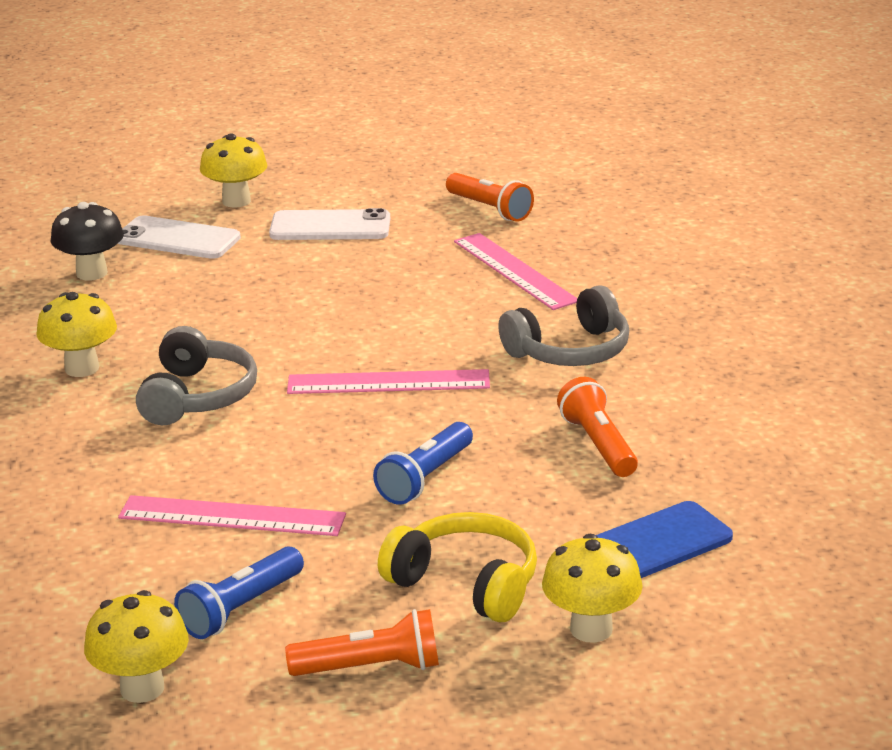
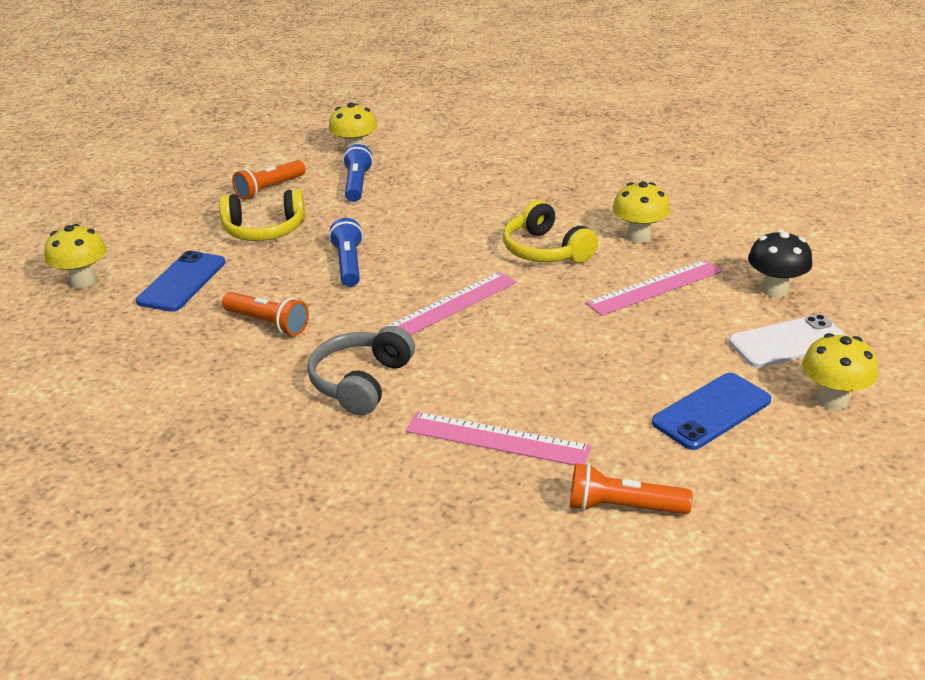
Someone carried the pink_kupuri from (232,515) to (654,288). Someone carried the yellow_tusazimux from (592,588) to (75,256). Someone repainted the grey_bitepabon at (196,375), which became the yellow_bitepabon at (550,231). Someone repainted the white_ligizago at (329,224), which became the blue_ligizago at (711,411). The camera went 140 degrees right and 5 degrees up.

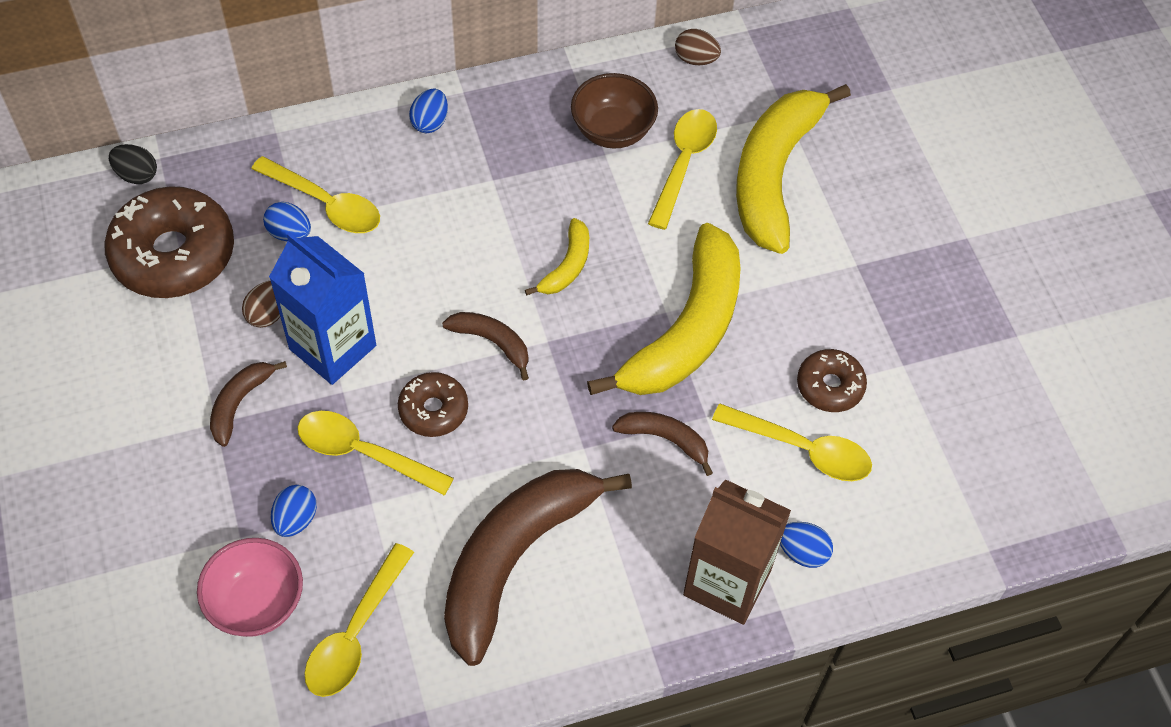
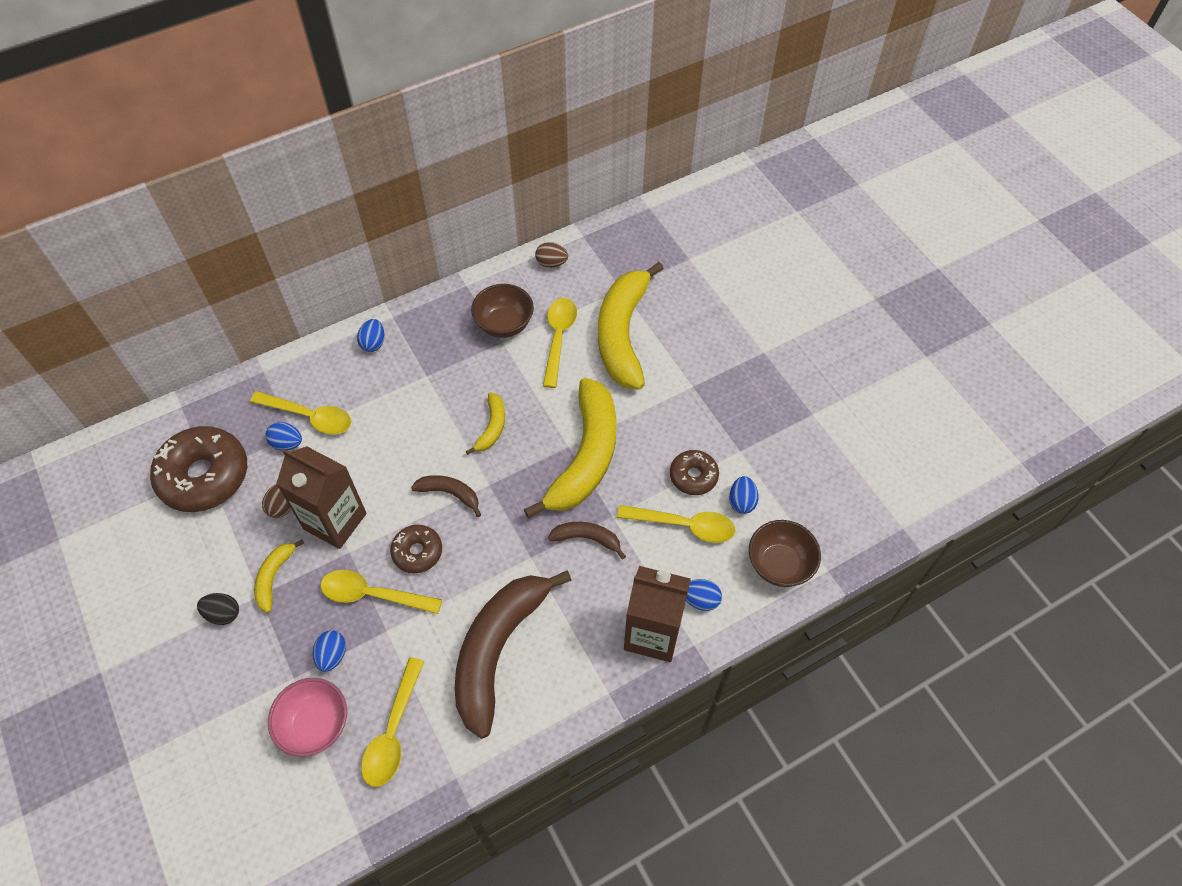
Someone put down the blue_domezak at (744,495). Someone put down the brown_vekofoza at (785,553). Someone carried the black_domezak from (133,164) to (218,609). Someone repainted the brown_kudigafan at (248,404), which became the yellow_kudigafan at (279,576). Someone repainted the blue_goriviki at (322,308), which became the brown_goriviki at (321,497). The camera went 10 degrees left and 0 degrees up.

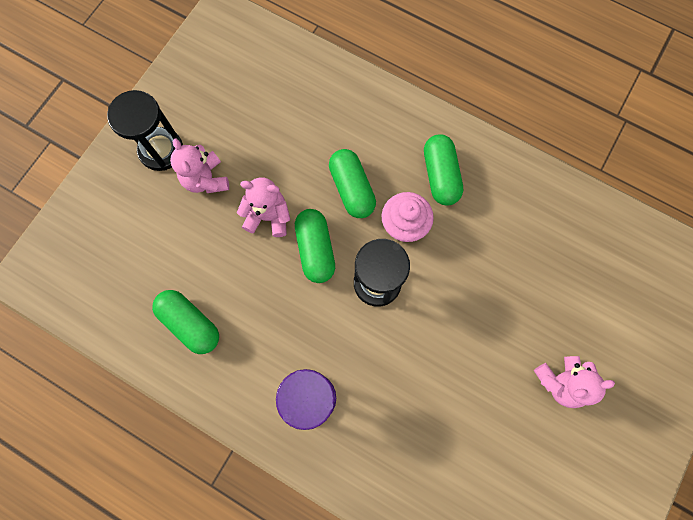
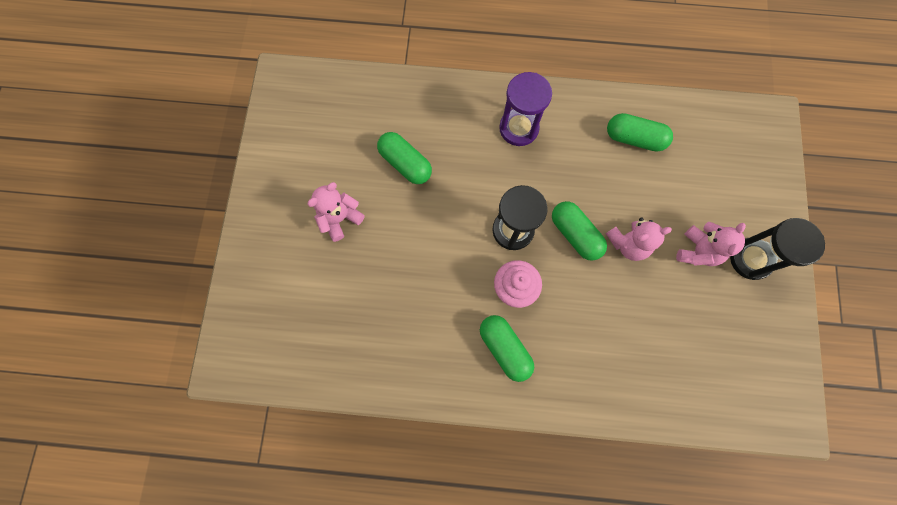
Someone carried the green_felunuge from (352,183) to (404,158). Someone rotated the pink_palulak at (199,165) by 75 degrees clockwise. The camera went 155 degrees right and 0 degrees up.

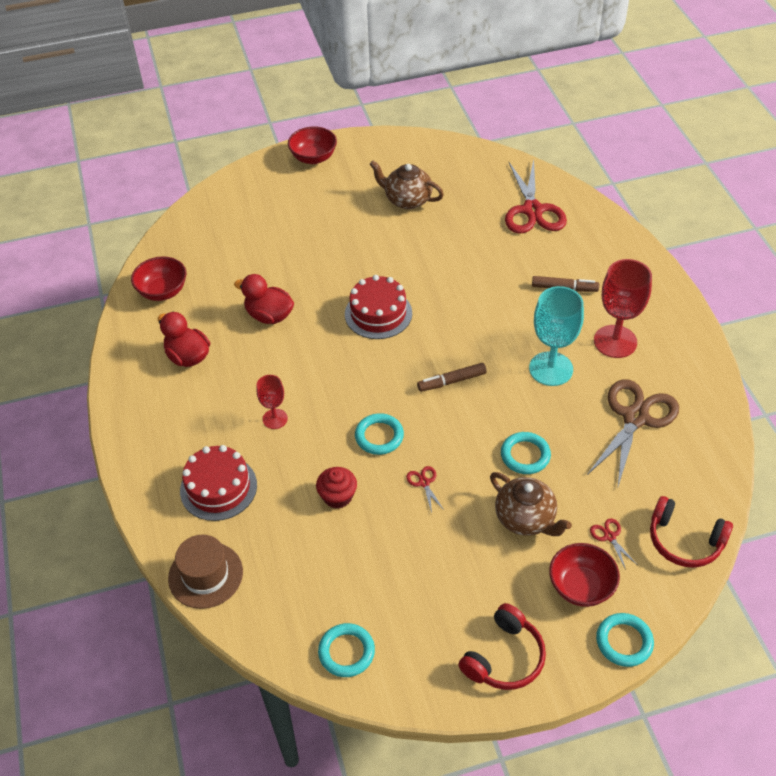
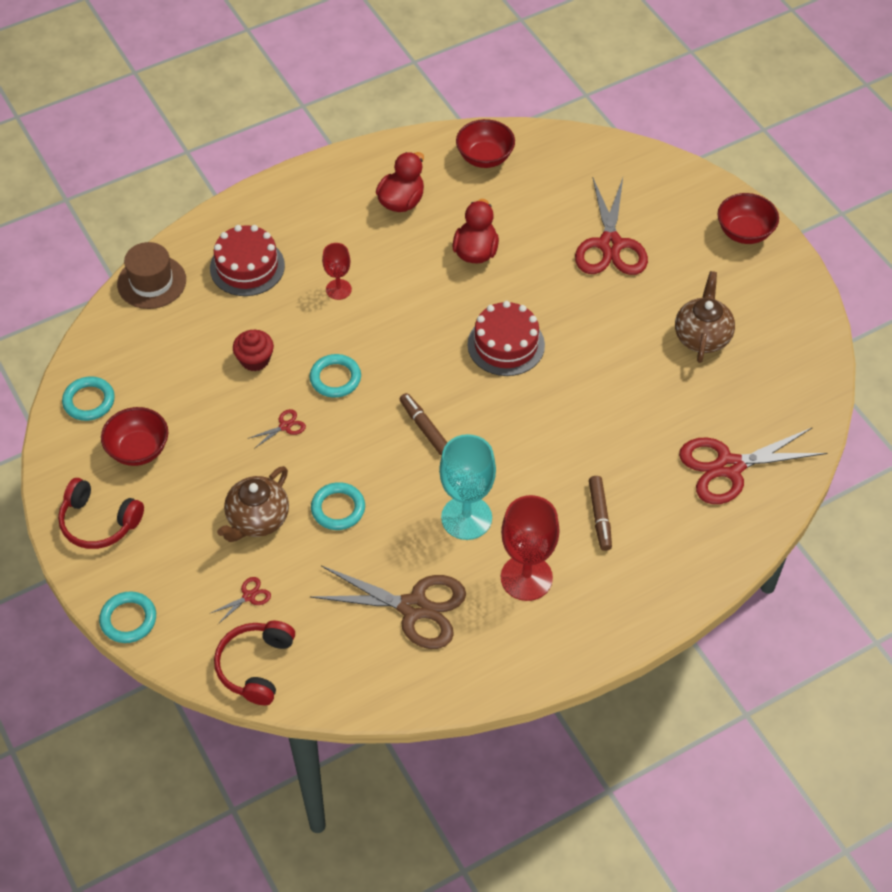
Someone put down the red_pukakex at (611,226). Someone carried the red_vekofoza from (584,575) to (134,436). The camera went 75 degrees right and 5 degrees up.

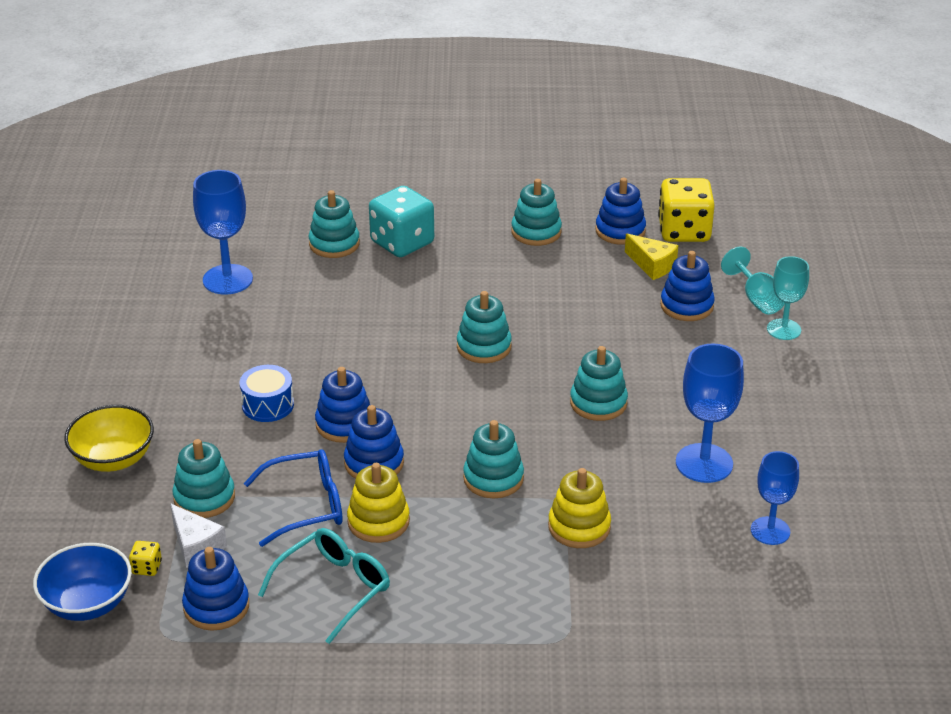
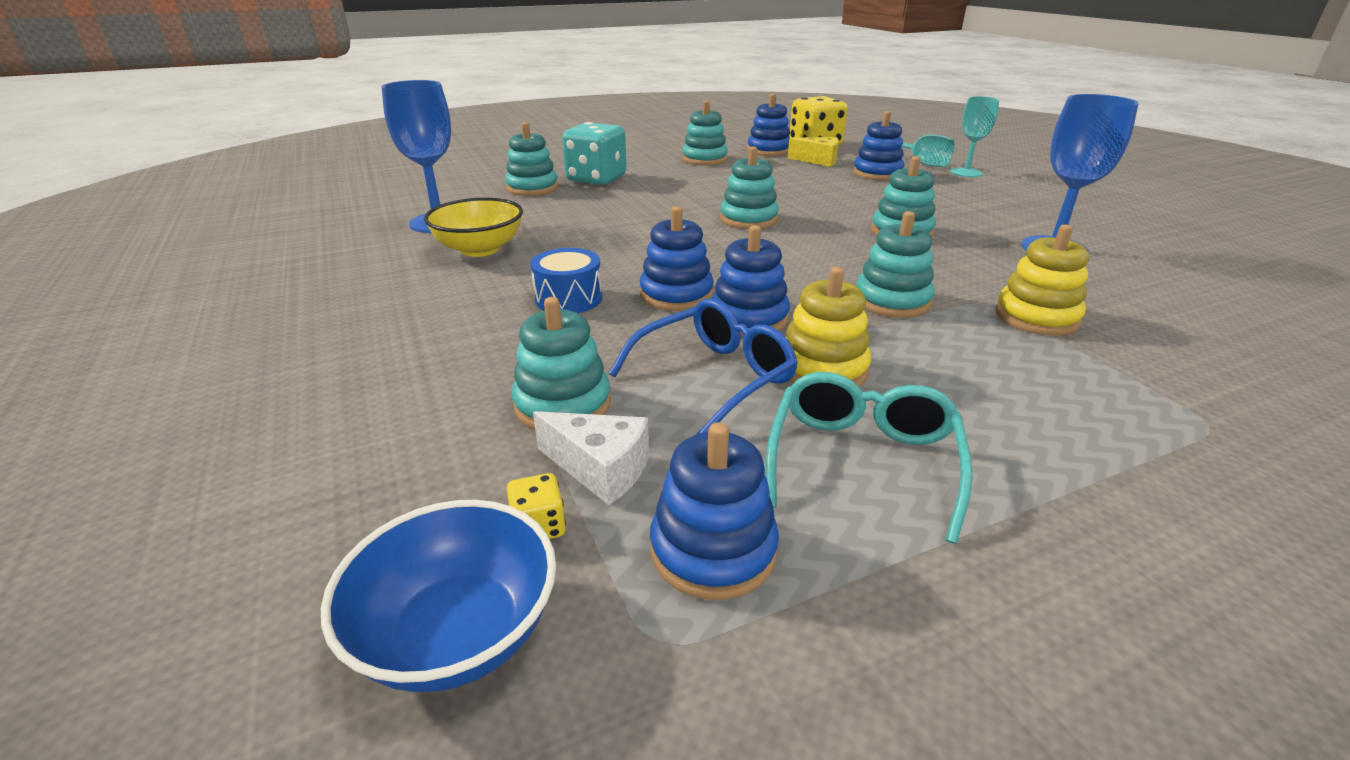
Someone took away the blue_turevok at (775,498). Someone carried the yellow_vekofoza from (109,438) to (473,227). The camera went 25 degrees left and 5 degrees down.

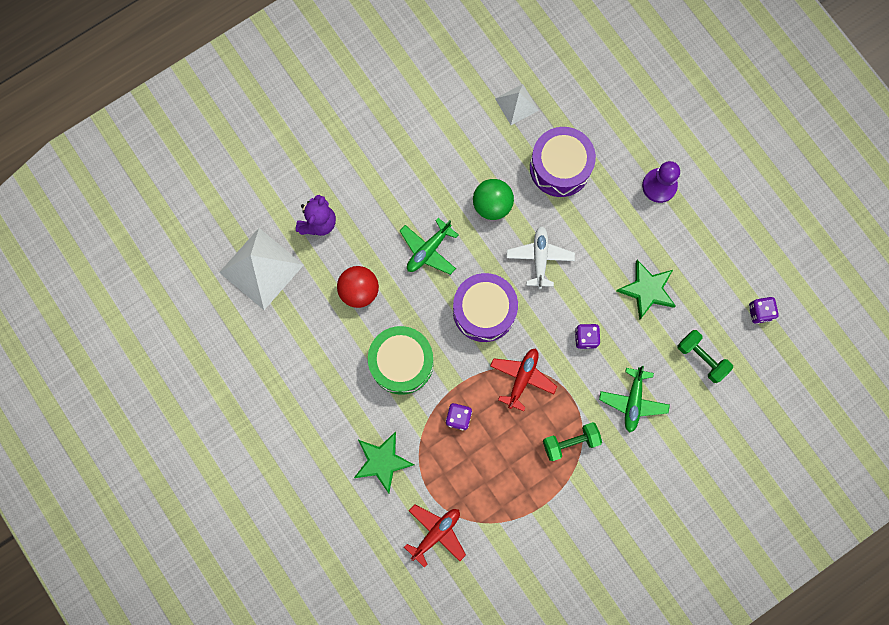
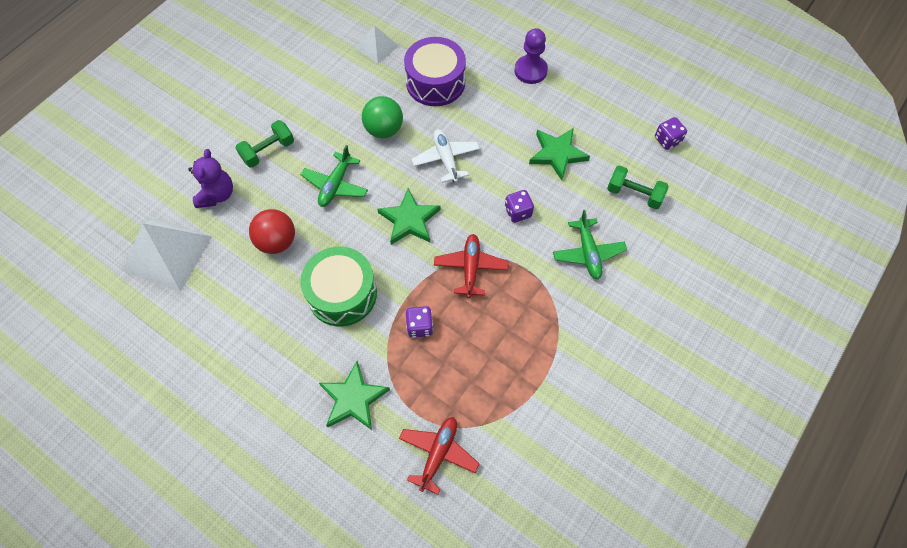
Someone carried the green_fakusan from (572,441) to (265,144). Someone swapped the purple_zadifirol at (485,307) for the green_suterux at (409,216). The camera went 20 degrees left and 15 degrees down.

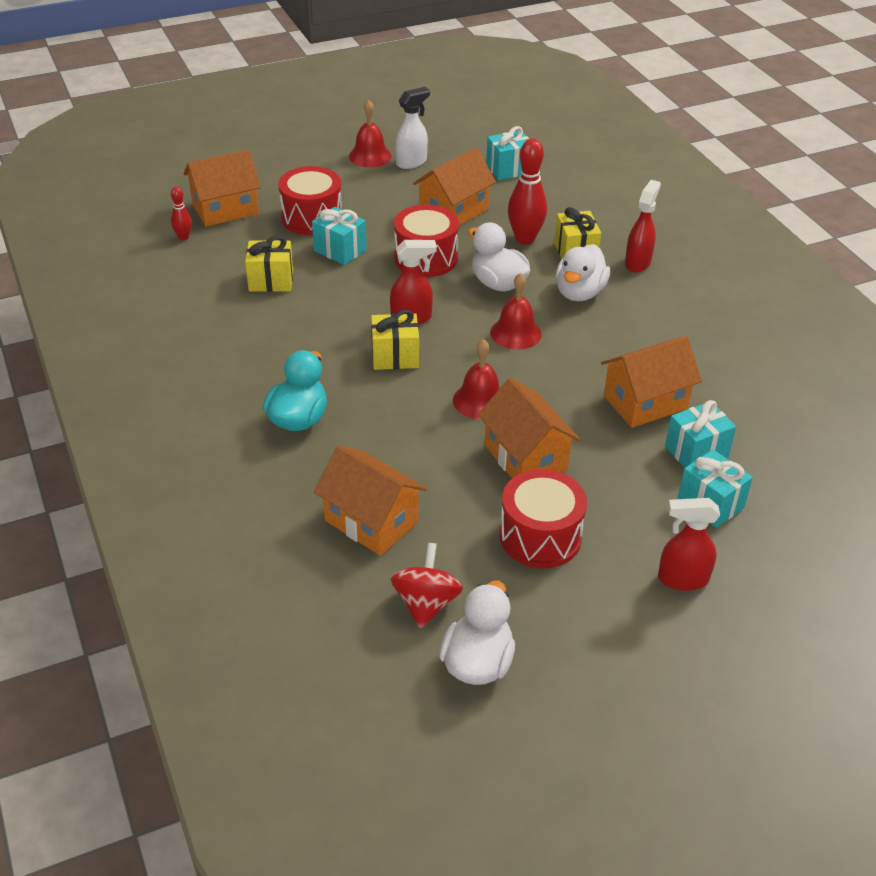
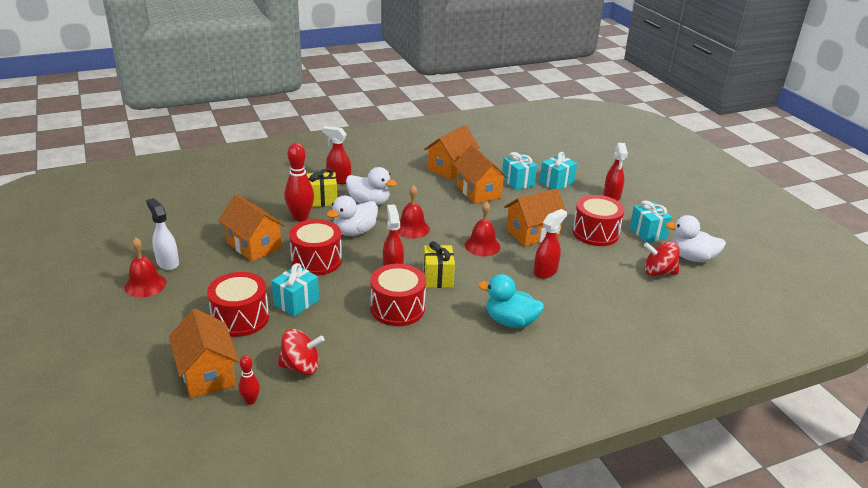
Someone took away the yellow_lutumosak at (269,264). Someone put down the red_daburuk at (301,352). Someone put down the red_zadifirol at (398,295). Someone put down the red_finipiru at (550,244). Someone carried the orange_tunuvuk from (370,500) to (451,152). Someone carried the turquoise_lutumosak from (507,153) to (650,221). The camera went 90 degrees left and 10 degrees down.

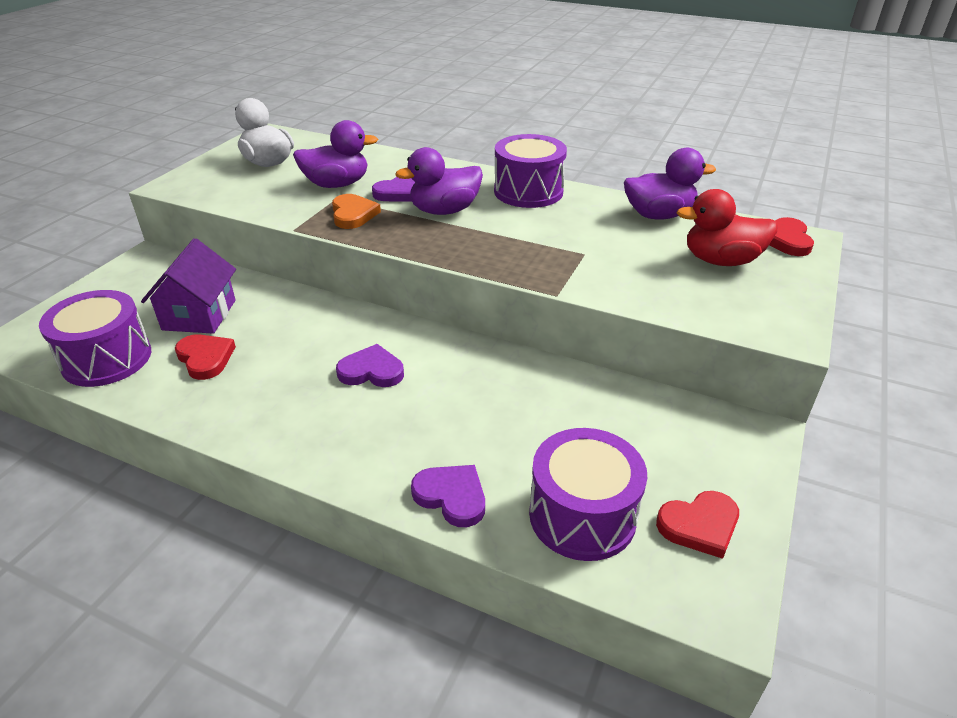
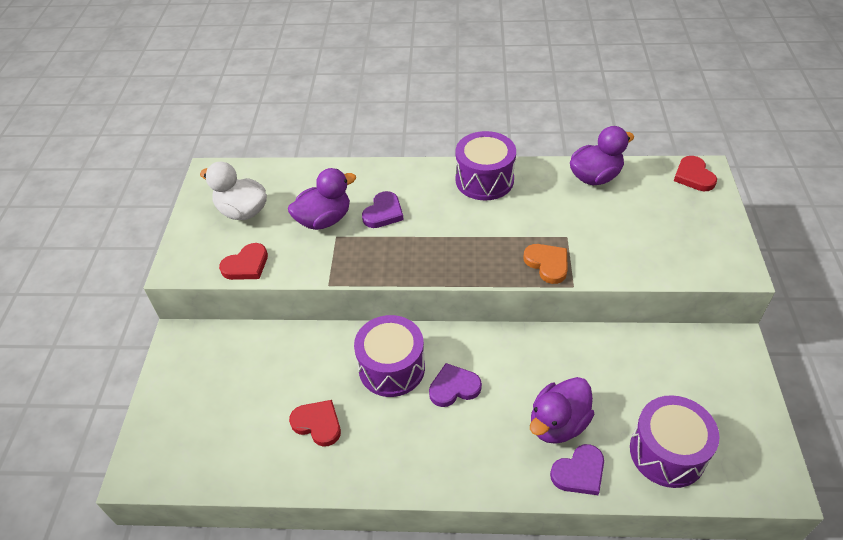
Someone took away the purple_tunuvuk at (188,286). Someone took away the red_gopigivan at (727,227). Someone carried the purple_zadifirol from (95,338) to (389,356). Someone carried the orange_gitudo from (356,211) to (545,264). Someone carried the purple_gopigivan from (439,181) to (562,410). Someone carried the red_gitudo from (697,525) to (243,261). Someone rotated the purple_gitudo at (448,496) by 135 degrees clockwise. The camera went 20 degrees left and 10 degrees up.

